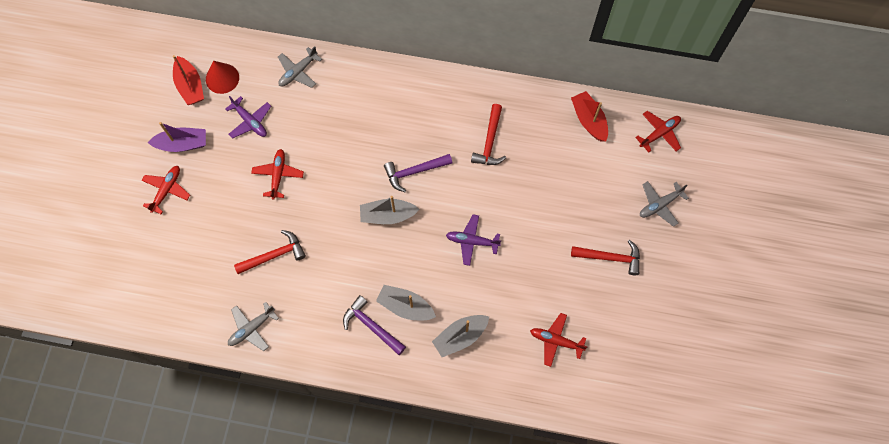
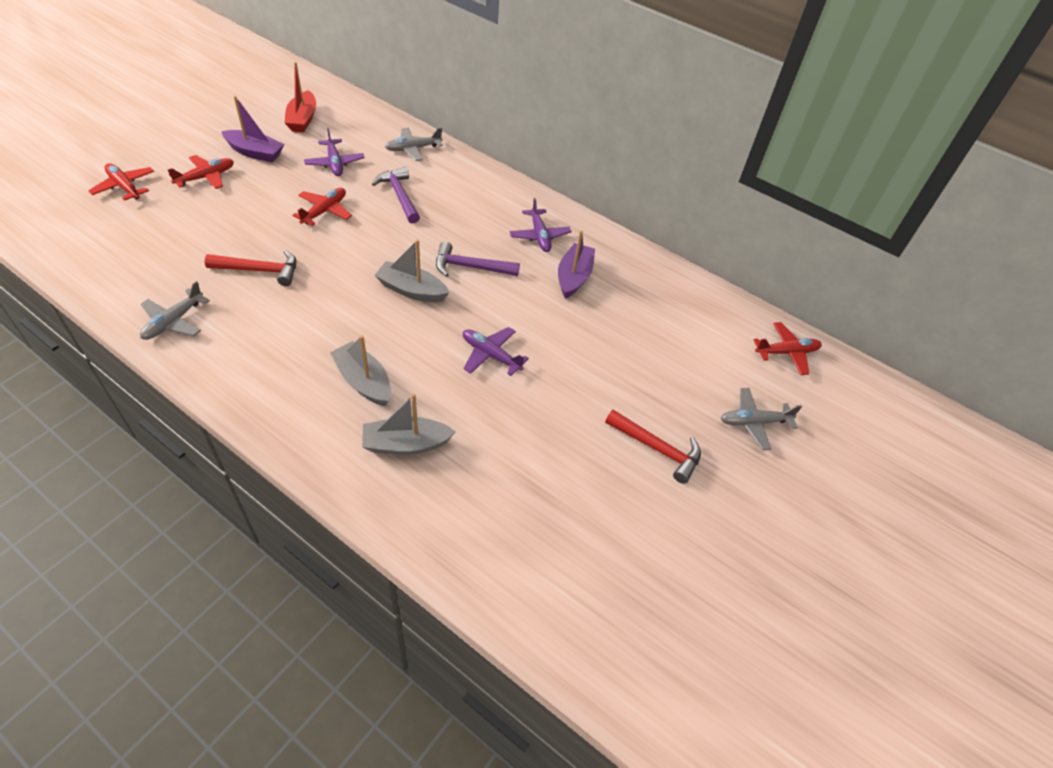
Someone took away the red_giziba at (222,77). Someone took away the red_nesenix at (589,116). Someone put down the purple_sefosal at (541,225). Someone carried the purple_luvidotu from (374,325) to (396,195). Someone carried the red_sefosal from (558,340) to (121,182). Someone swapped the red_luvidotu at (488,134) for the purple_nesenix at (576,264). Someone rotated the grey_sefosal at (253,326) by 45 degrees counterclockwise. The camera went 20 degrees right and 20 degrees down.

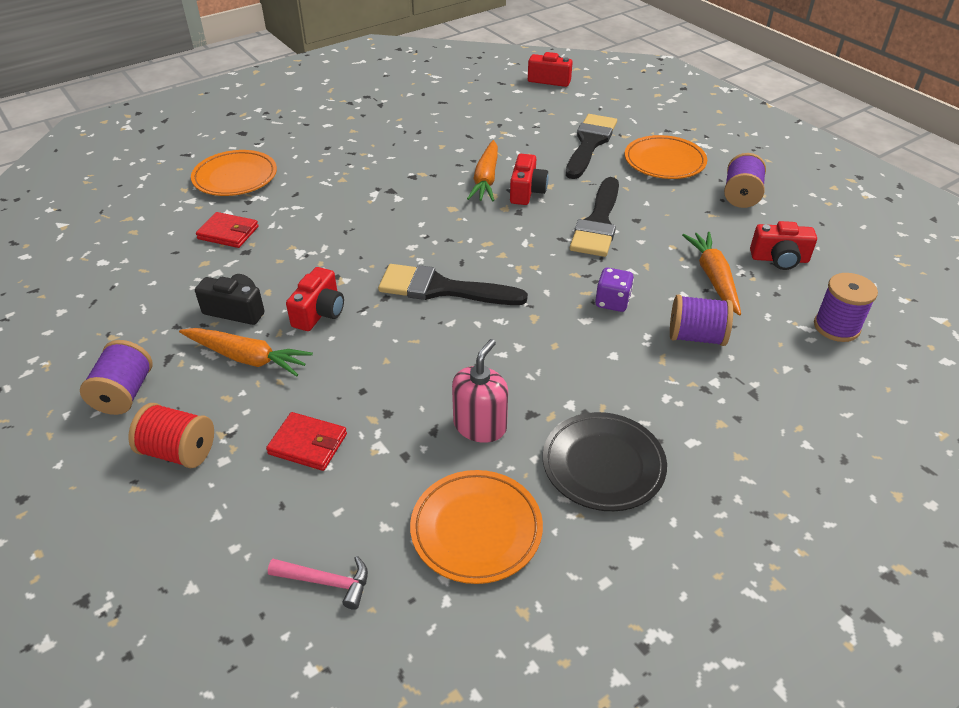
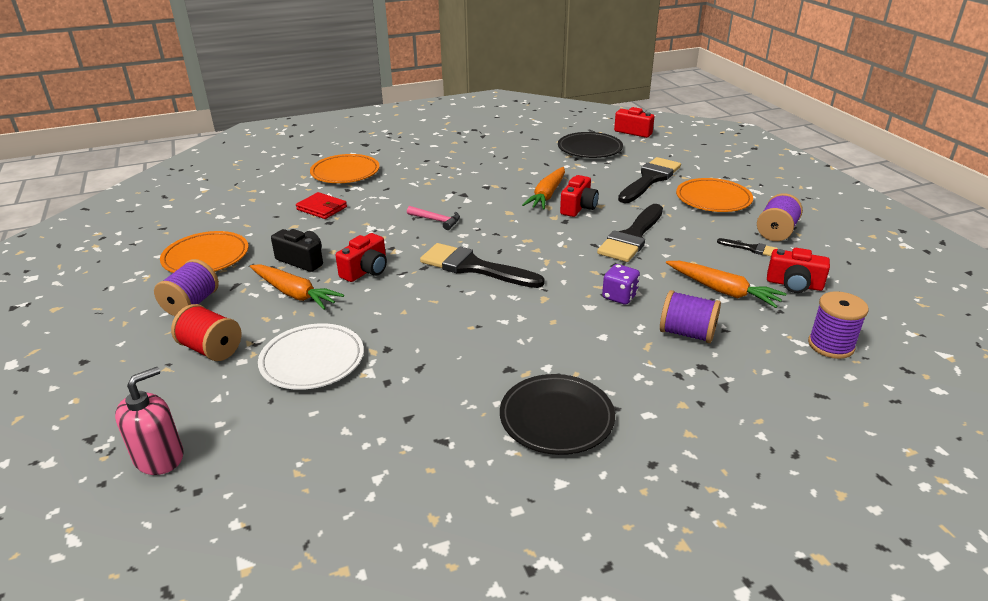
Someone put down the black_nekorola at (590,145). Someone put down the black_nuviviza at (747,247). Someone carried the pink_luvidotu from (318,583) to (433,218). Someone carried the orange_nekorola from (476,527) to (204,252). Someone carried the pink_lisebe from (480,391) to (149,421). Someone swapped the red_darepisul at (306,441) for the white_nekorola at (311,356). Someone rotated the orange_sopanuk at (711,273) by 120 degrees clockwise. The camera went 15 degrees right and 10 degrees down.

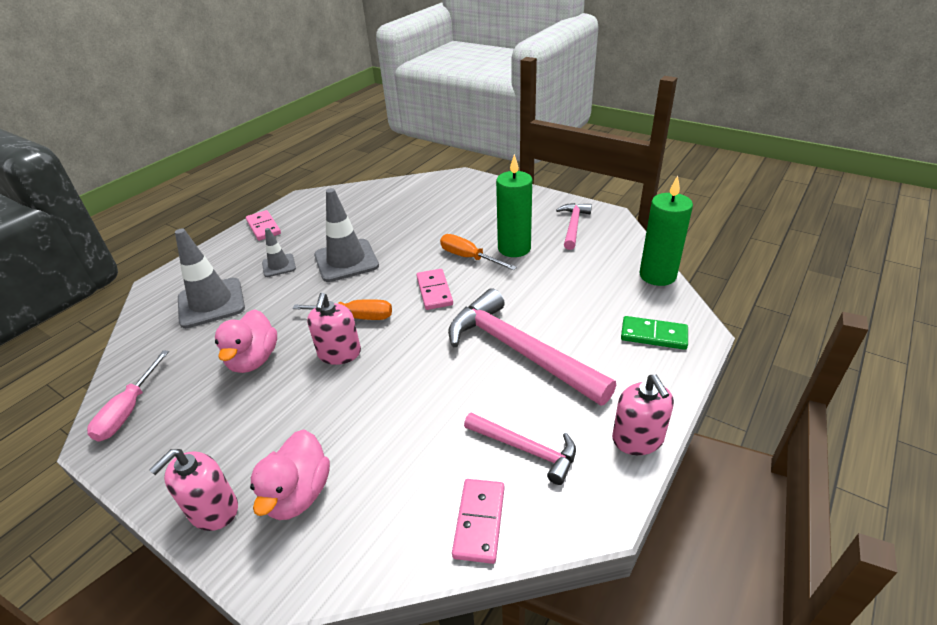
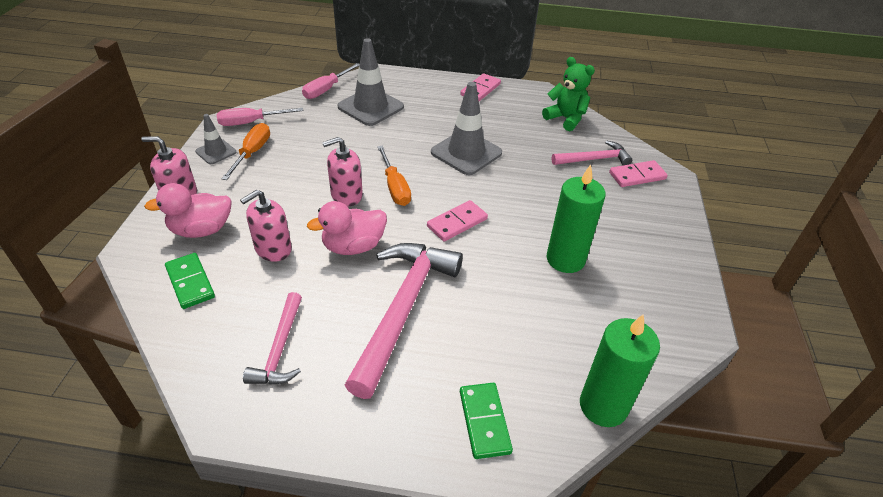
Someone put down the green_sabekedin at (190,281). Someone put down the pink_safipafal at (330,81). Someone put down the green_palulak at (568,94). Someone carried the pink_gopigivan from (246,341) to (347,228). Someone carried the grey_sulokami from (279,252) to (215,139). Someone carried the orange_safipafal from (478,252) to (245,151). Someone carried the pink_sabekedin from (478,521) to (638,173). Someone carried the pink_luvidotu from (574,226) to (592,153). Someone carried the pink_lisebe from (643,415) to (266,226). The camera went 60 degrees right and 5 degrees up.

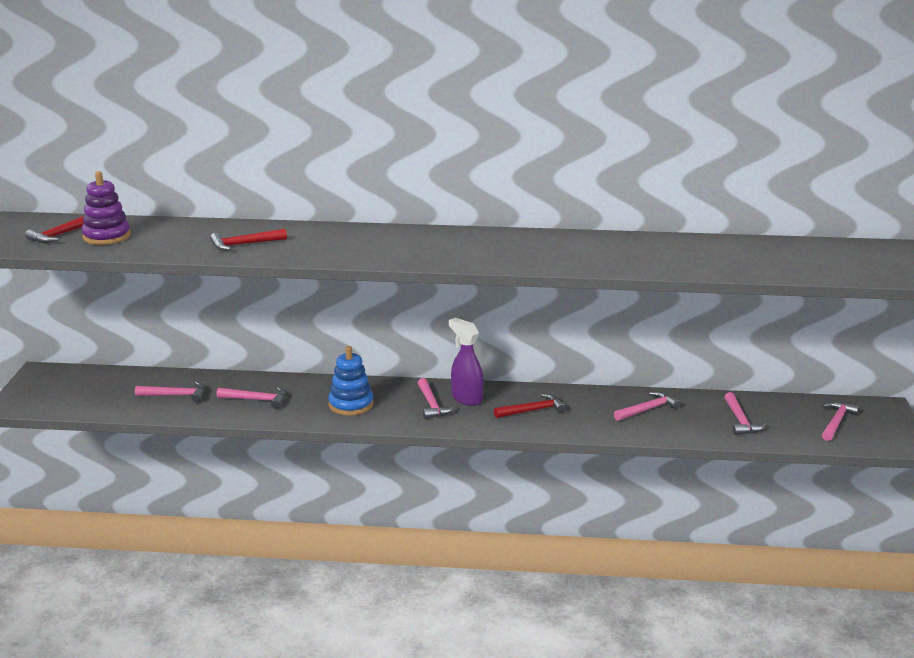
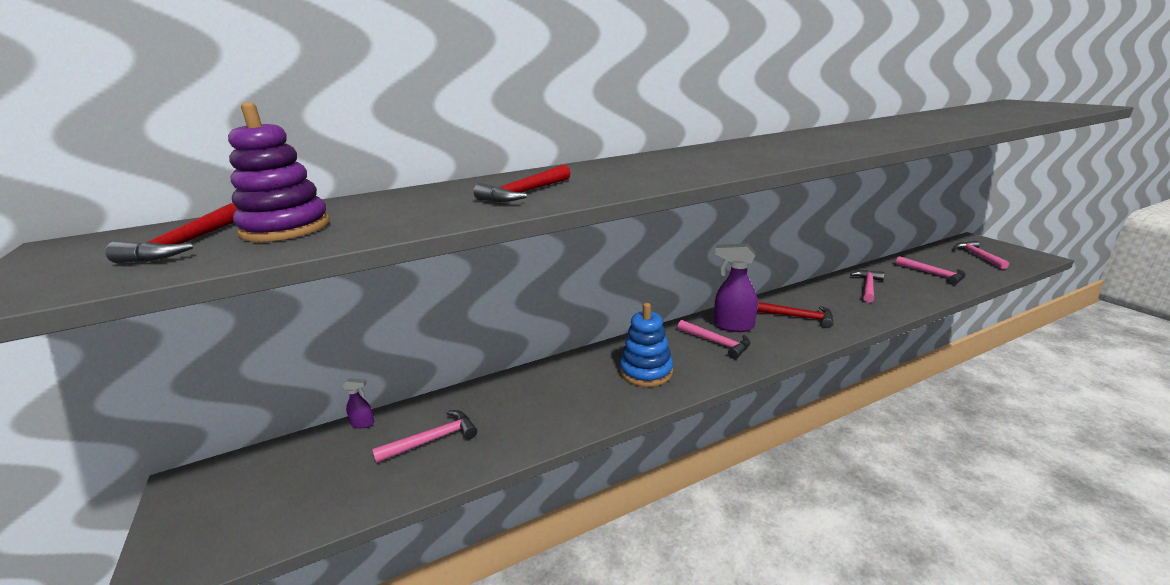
Someone took away the pink_luvidotu at (251,398). Someone put down the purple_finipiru at (358,403). Someone rotated the red_luvidotu at (530,406) by 75 degrees clockwise. The camera went 30 degrees left and 0 degrees up.

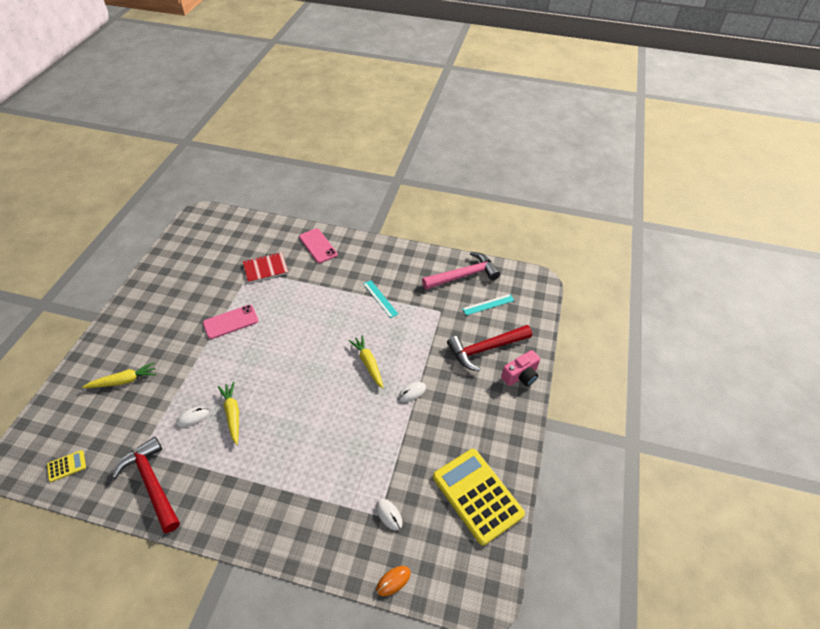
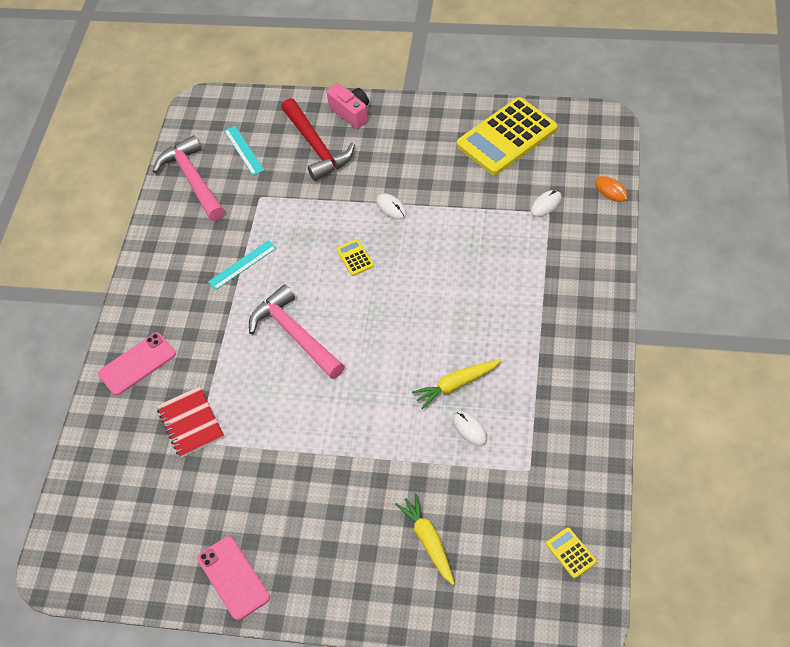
Someone took away the red_luvidotu at (146,485). Someone put down the pink_luvidotu at (297,331). Someone carried the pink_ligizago from (231,322) to (233,578). Someone swapped the yellow_sopanuk at (366,362) for the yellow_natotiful at (355,257). The camera went 90 degrees left and 5 degrees up.

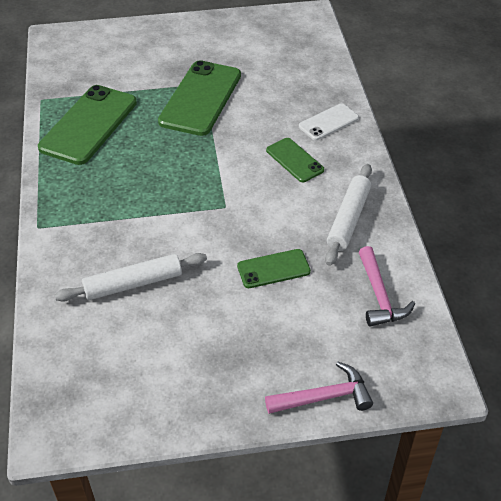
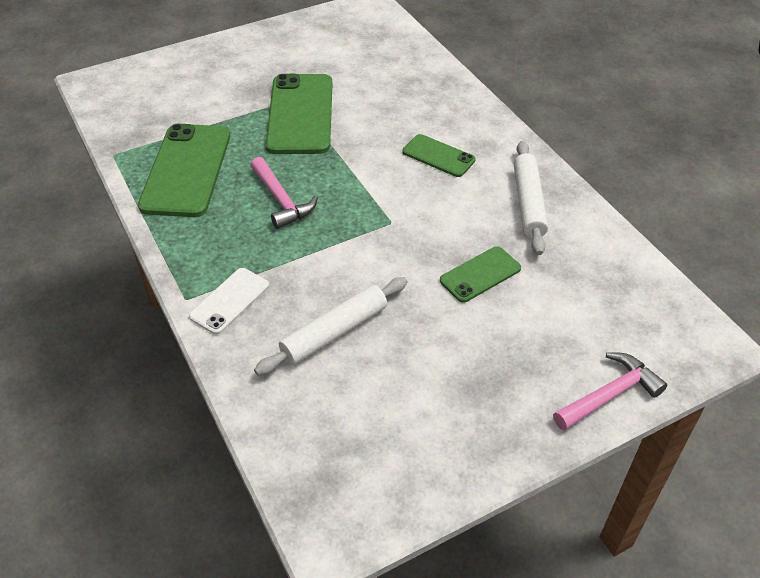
Someone carried the white_ligizago from (329,121) to (229,301). Someone carried the pink_luvidotu from (387,286) to (284,193). The camera went 20 degrees left and 0 degrees up.

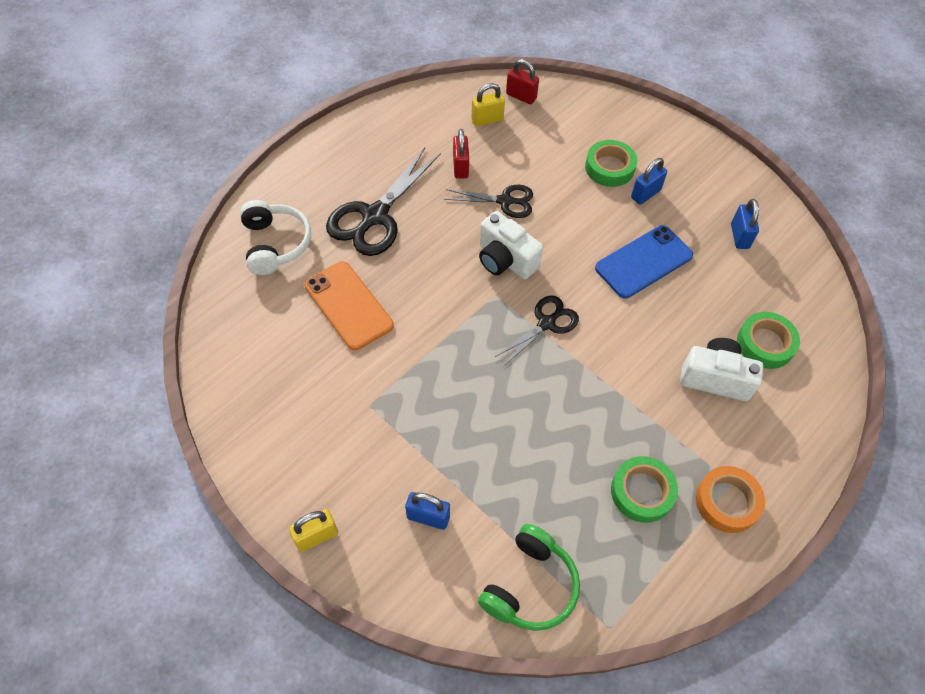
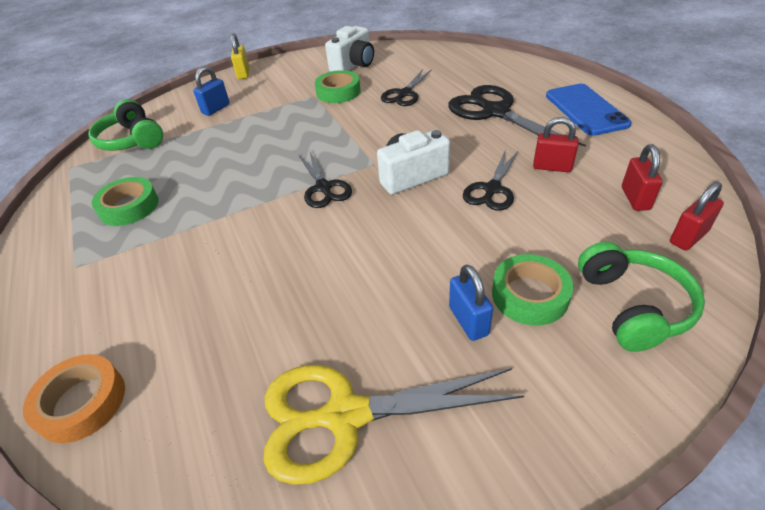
Someone took away the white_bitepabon at (275,237). Someone put down the green_bitepabon at (641,297). Someone carried the blue_ligizago from (644,261) to (589,110). Someone carried the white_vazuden from (721,369) to (349,49). Someone carried the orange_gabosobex from (730,499) to (74,398). Someone carried the green_gabosobex from (768,340) to (338,86). Someone swapped the orange_ligizago at (349,305) for the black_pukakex at (406,87). Someone swapped the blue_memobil at (745,224) for the yellow_pukakex at (393,425). Someone repainted the yellow_memobil at (488,104), which became the red_memobil at (642,177). The camera went 115 degrees right and 15 degrees down.

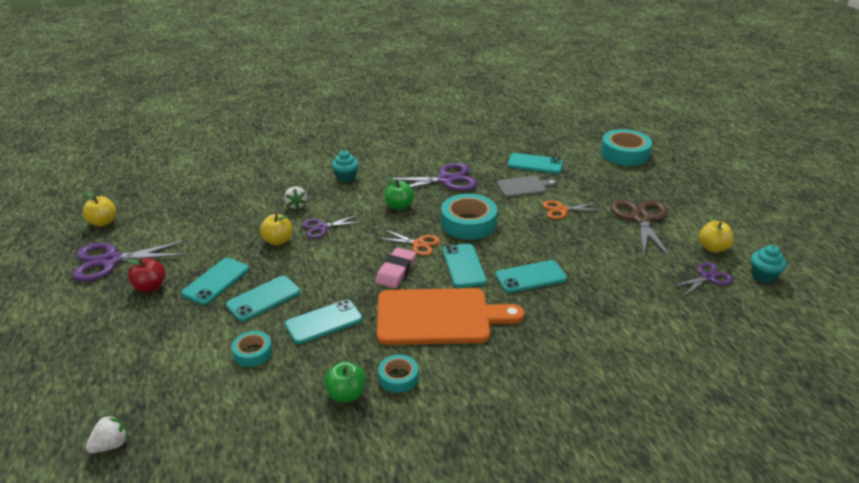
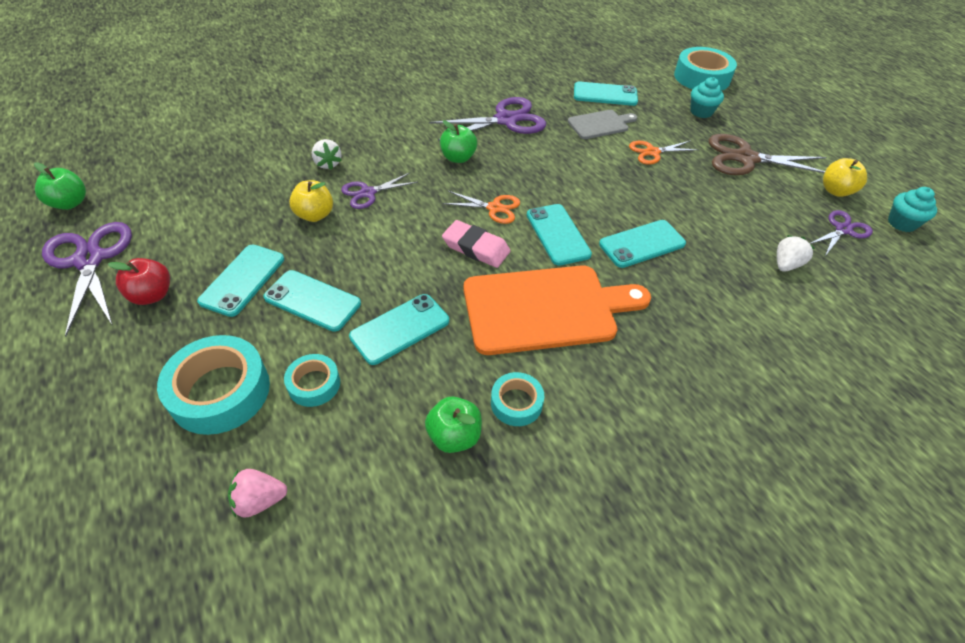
Someone put down the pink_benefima at (257,493). Someone carried the white_benefima from (106,433) to (796,253). Someone carried the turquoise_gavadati from (345,166) to (707,97). Someone carried the turquoise_gabosobex from (469,217) to (213,385). Someone repainted the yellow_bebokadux at (99,209), which became the green_bebokadux at (60,186). Someone rotated the purple_pukakex at (130,261) by 90 degrees clockwise. Someone rotated the turquoise_ligizago at (263,298) by 75 degrees clockwise. Someone rotated the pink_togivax at (395,268) by 75 degrees counterclockwise. Someone rotated the brown_pukakex at (641,229) by 75 degrees counterclockwise. The camera went 10 degrees left and 15 degrees up.

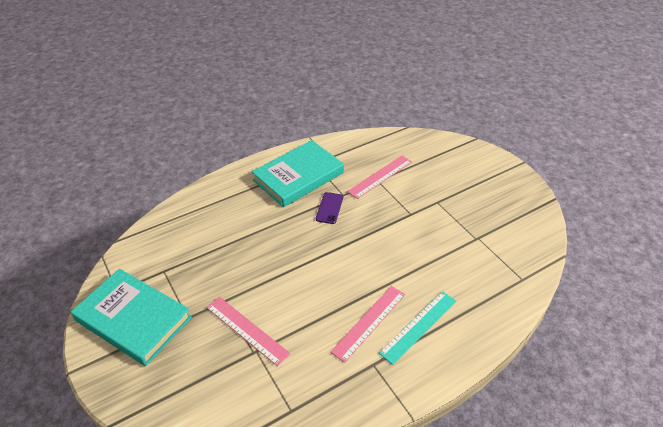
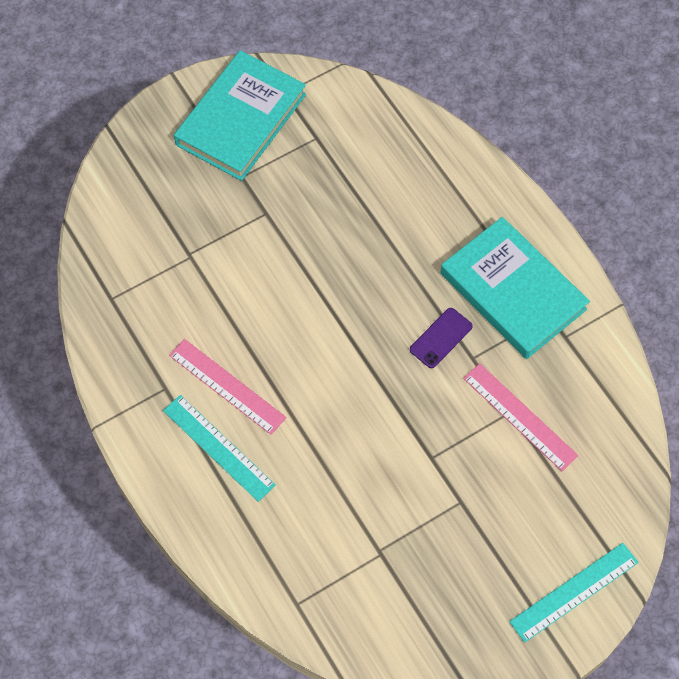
Someone took away the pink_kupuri at (248,331). Someone put down the turquoise_kupuri at (574,592). Someone rotated the purple_ligizago at (329,208) by 60 degrees counterclockwise. The camera went 90 degrees right and 20 degrees up.

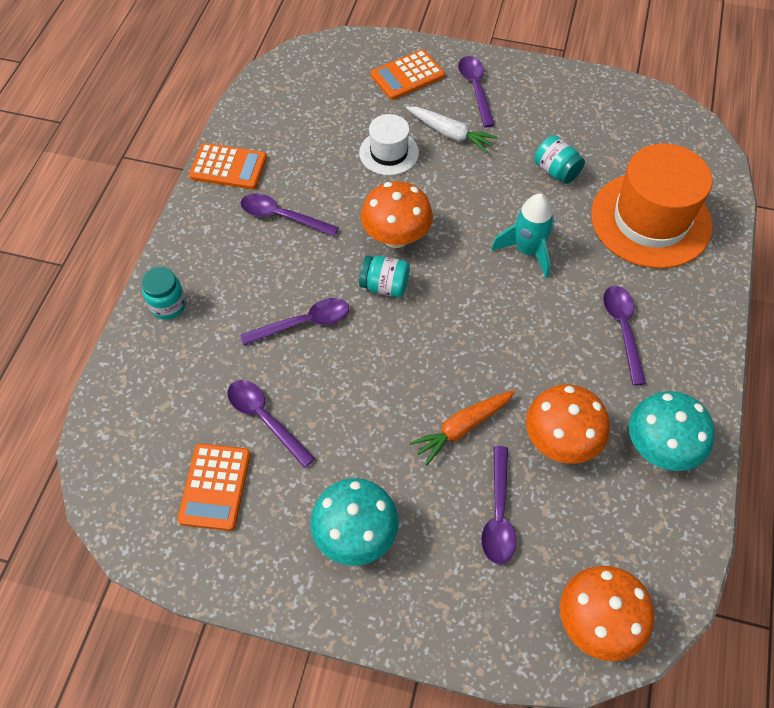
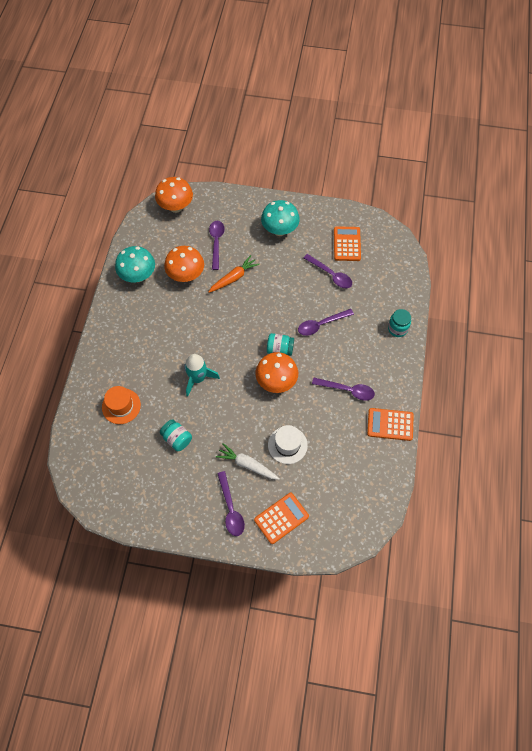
Someone took away the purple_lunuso at (624,336). Someone scaled the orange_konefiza at (652,206) by 0.52. The camera went 175 degrees right and 5 degrees up.

